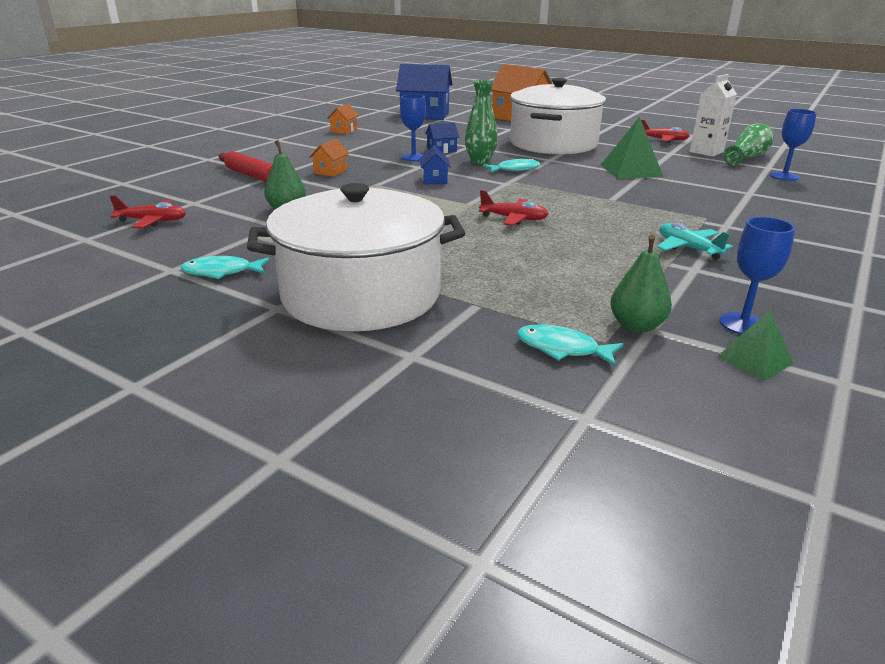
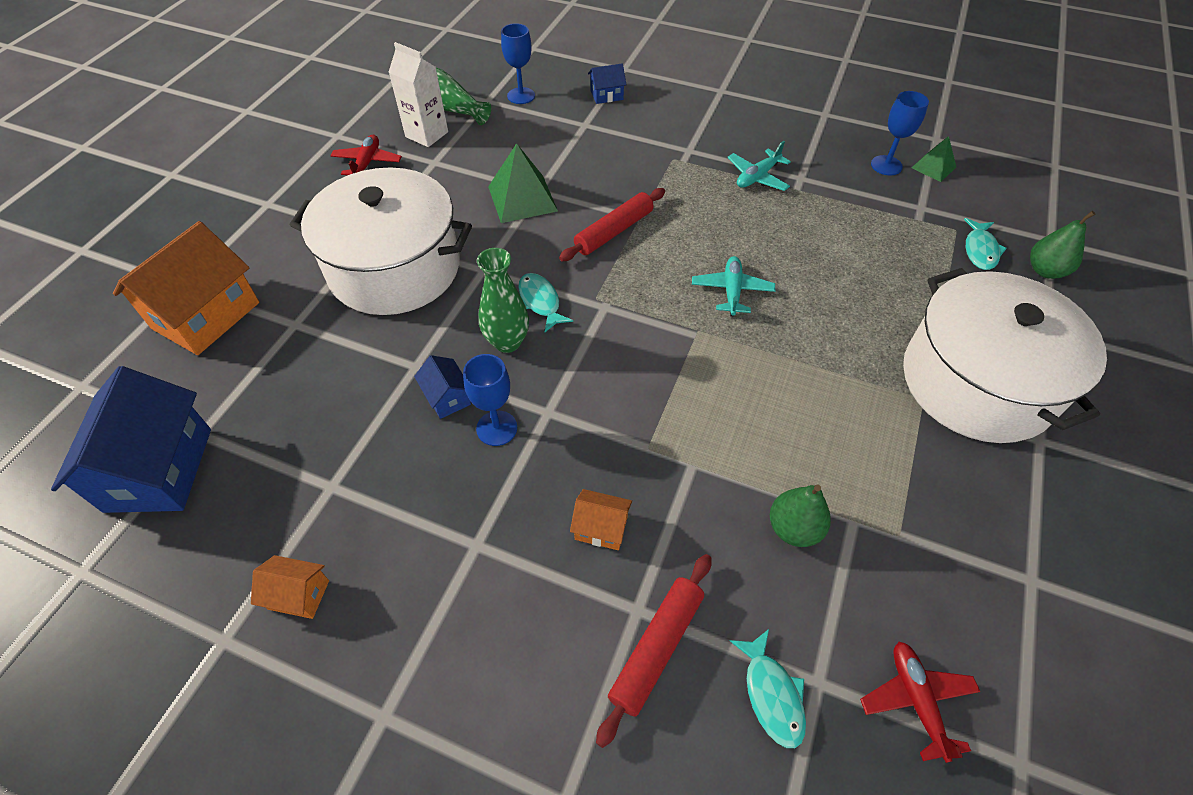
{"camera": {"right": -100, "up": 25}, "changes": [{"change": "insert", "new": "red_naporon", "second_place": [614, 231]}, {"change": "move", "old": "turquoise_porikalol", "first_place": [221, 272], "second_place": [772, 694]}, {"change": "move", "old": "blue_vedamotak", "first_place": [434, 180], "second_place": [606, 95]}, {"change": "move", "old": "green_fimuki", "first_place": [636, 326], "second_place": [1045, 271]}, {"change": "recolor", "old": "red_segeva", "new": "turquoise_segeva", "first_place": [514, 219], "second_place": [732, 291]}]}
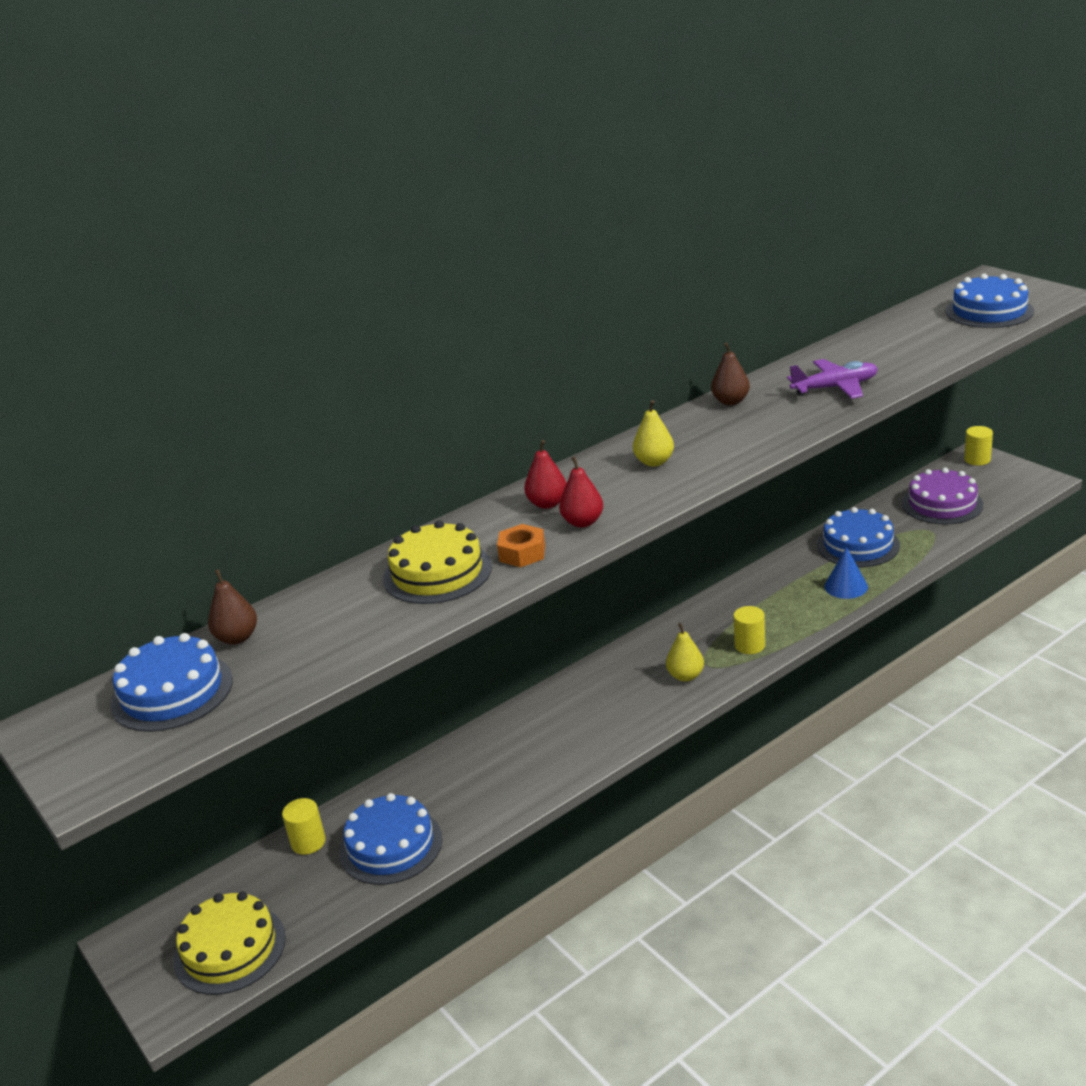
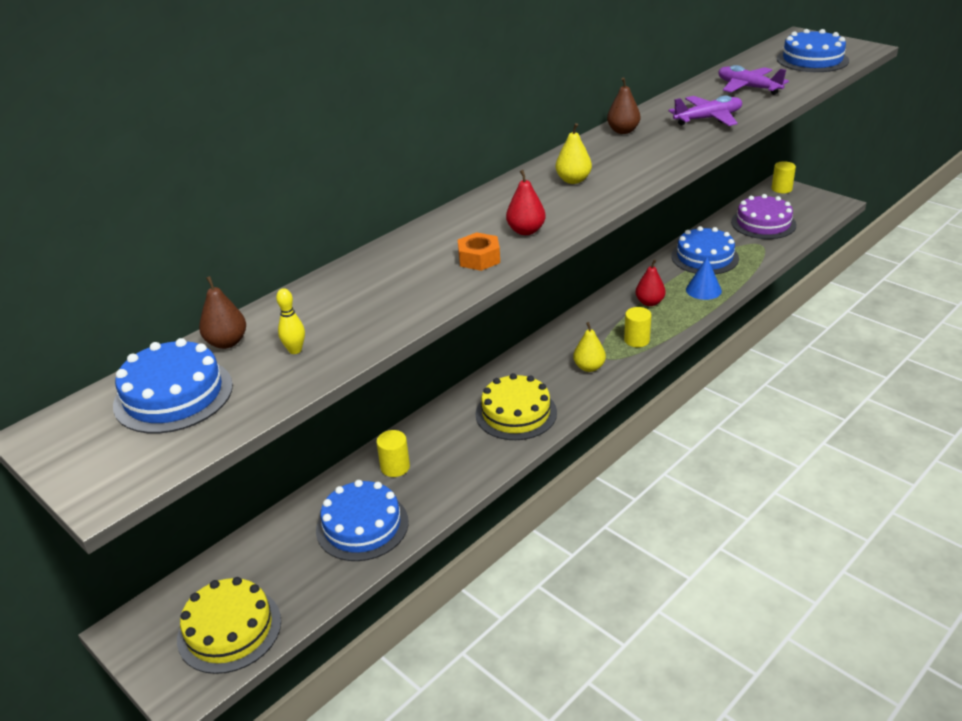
{"camera": {"right": -10, "up": 5}, "changes": [{"change": "insert", "new": "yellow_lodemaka", "second_place": [295, 350]}, {"change": "insert", "new": "purple_segeva", "second_place": [748, 88]}, {"change": "move", "old": "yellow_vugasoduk", "first_place": [308, 842], "second_place": [395, 467]}, {"change": "move", "old": "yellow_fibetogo", "first_place": [437, 572], "second_place": [516, 413]}, {"change": "move", "old": "red_fimuki", "first_place": [547, 504], "second_place": [649, 302]}]}
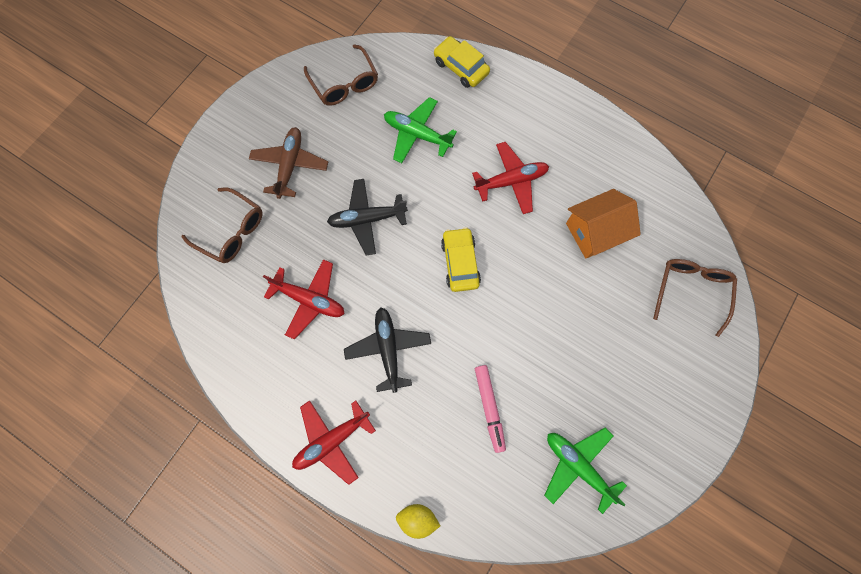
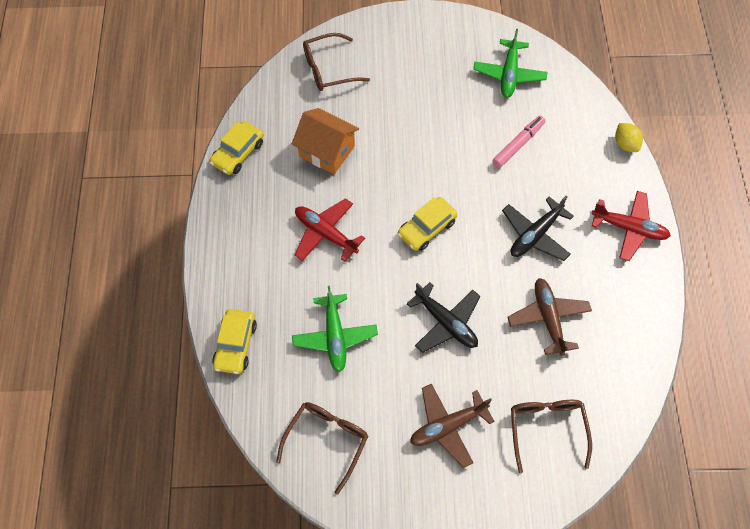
{"camera": {"right": -125, "up": -10}, "changes": [{"change": "insert", "new": "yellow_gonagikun", "second_place": [238, 153]}, {"change": "recolor", "old": "red_segeva", "new": "brown_segeva", "first_place": [309, 300], "second_place": [548, 318]}]}
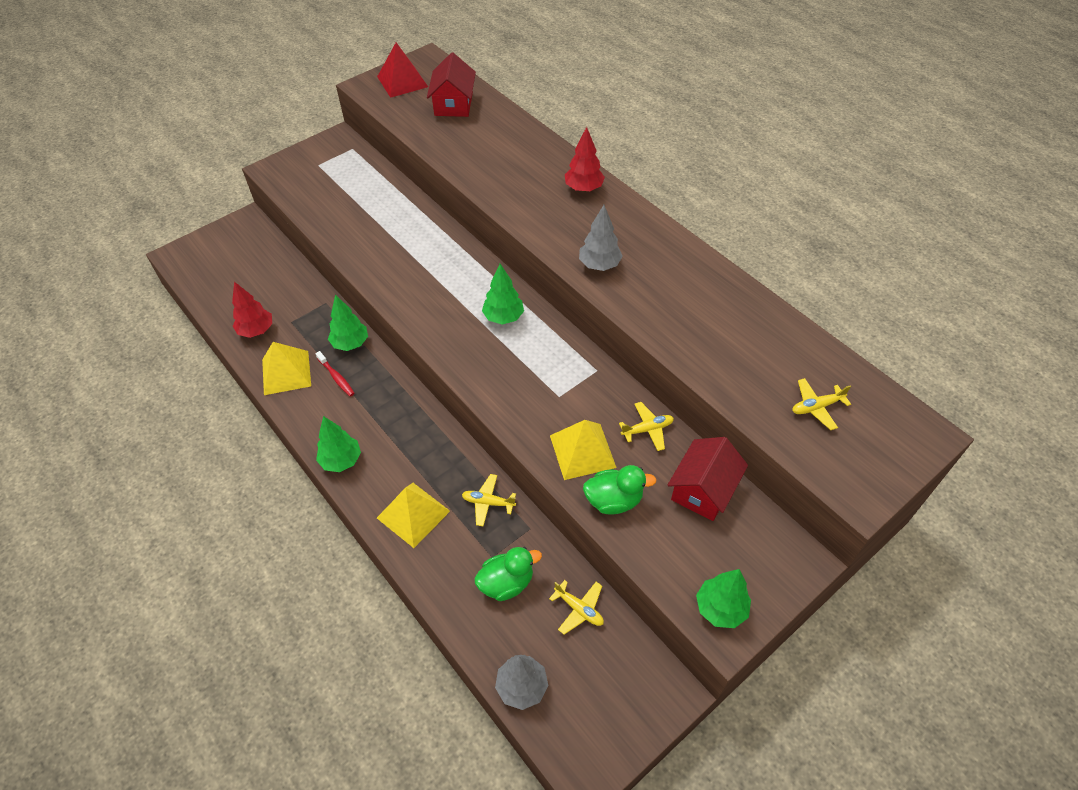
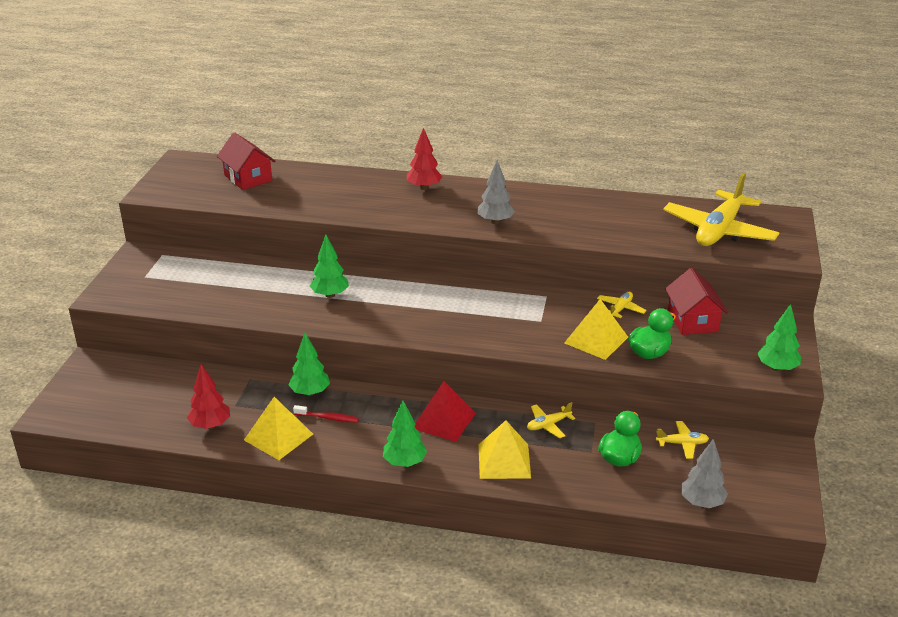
{"camera": {"right": -40, "up": -20}, "changes": [{"change": "move", "old": "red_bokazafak", "first_place": [402, 81], "second_place": [444, 420]}, {"change": "move", "old": "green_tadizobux", "first_place": [503, 317], "second_place": [330, 295]}, {"change": "resize", "old": "yellow_segeva", "first_place": [816, 407], "second_place": [719, 230], "factor": 2.33}]}
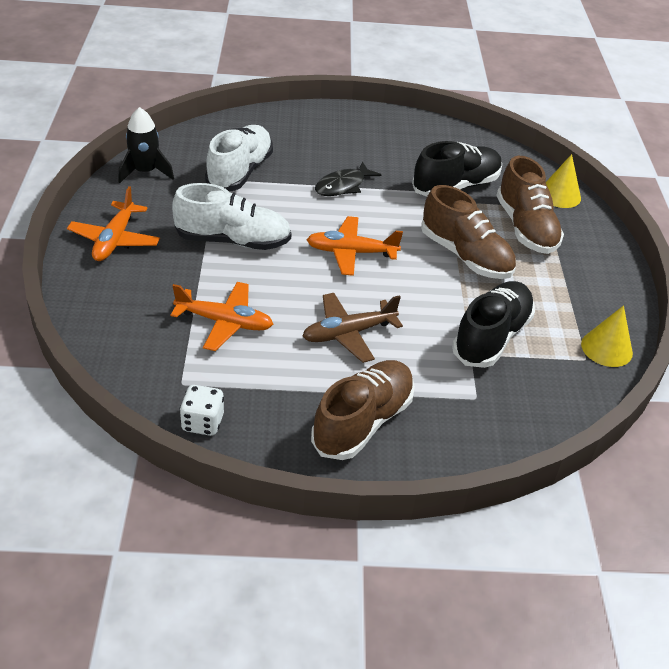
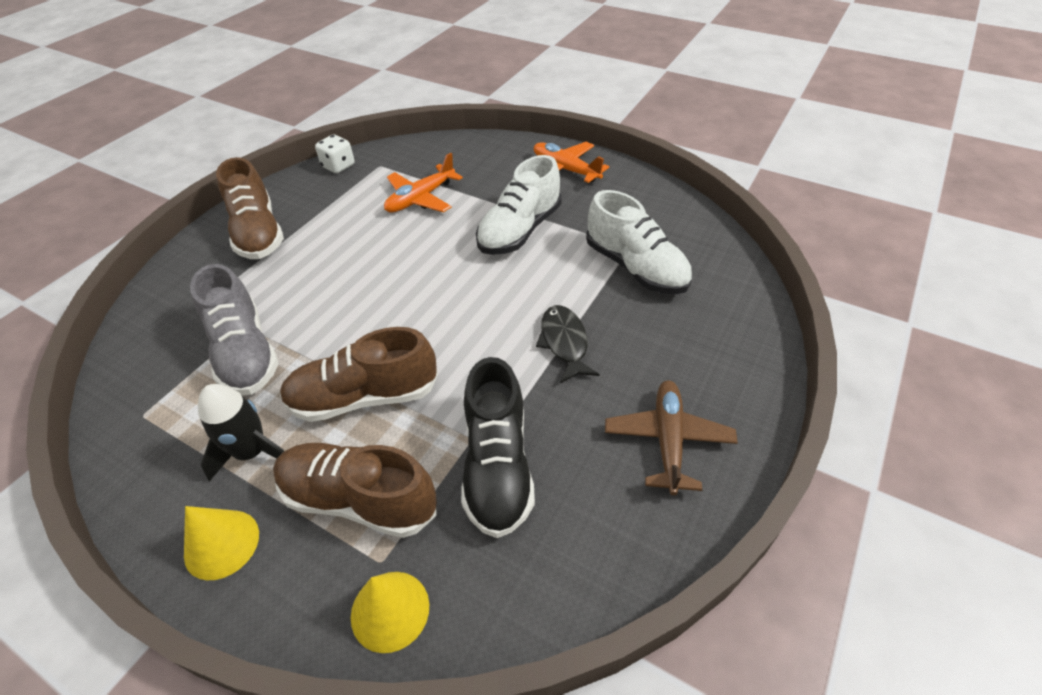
{"camera": {"right": 125, "up": 5}, "changes": [{"change": "delete", "old": "orange_segeva", "first_place": [351, 252]}, {"change": "move", "old": "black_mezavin", "first_place": [145, 172], "second_place": [252, 452]}, {"change": "move", "old": "brown_segeva", "first_place": [348, 333], "second_place": [667, 440]}, {"change": "move", "old": "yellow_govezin", "first_place": [606, 348], "second_place": [221, 544]}, {"change": "recolor", "old": "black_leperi", "new": "grey_leperi", "first_place": [491, 337], "second_place": [245, 353]}]}
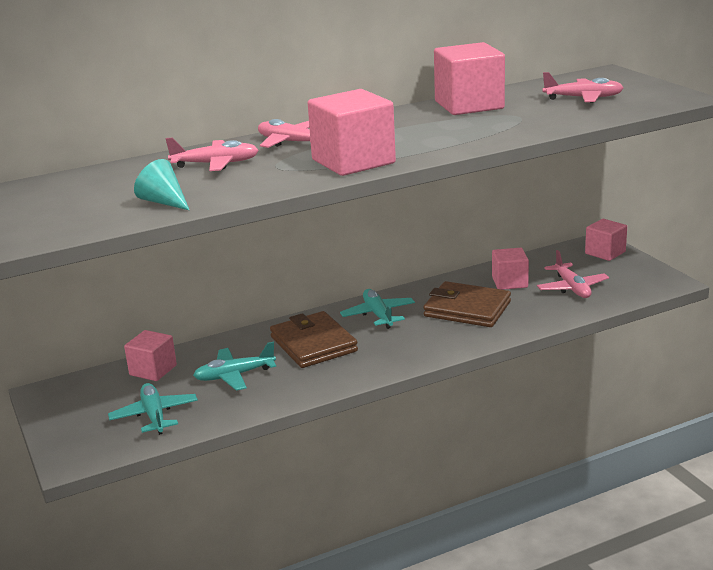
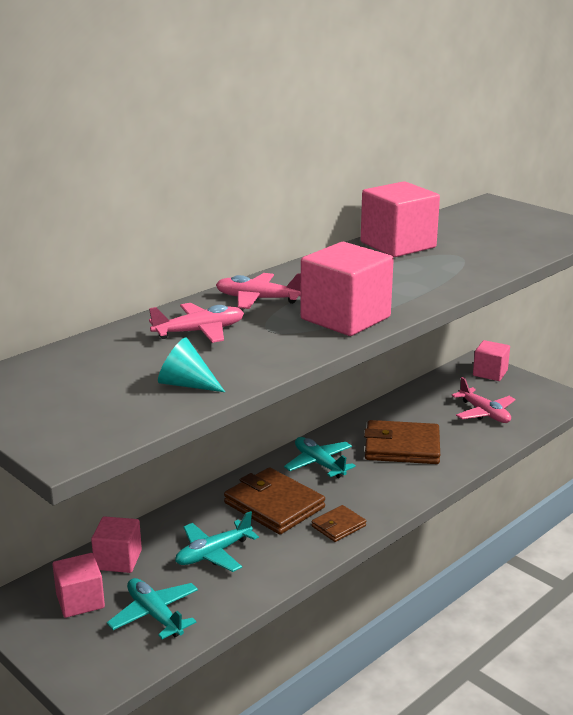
{"camera": {"right": -20, "up": 0}, "changes": [{"change": "delete", "old": "pink_segeva", "first_place": [583, 98]}, {"change": "insert", "new": "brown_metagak", "second_place": [338, 526]}, {"change": "move", "old": "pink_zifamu", "first_place": [509, 282], "second_place": [80, 601]}]}
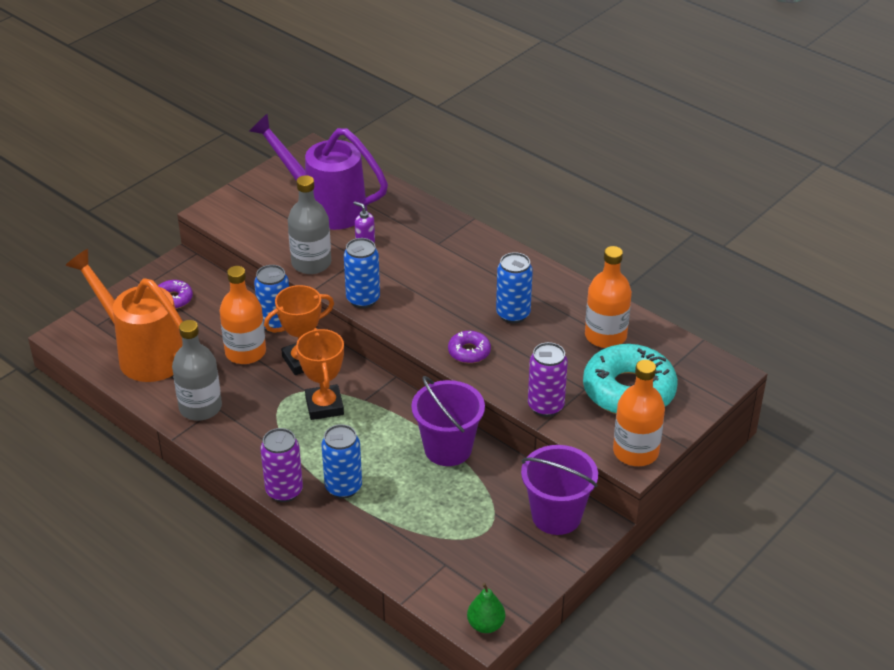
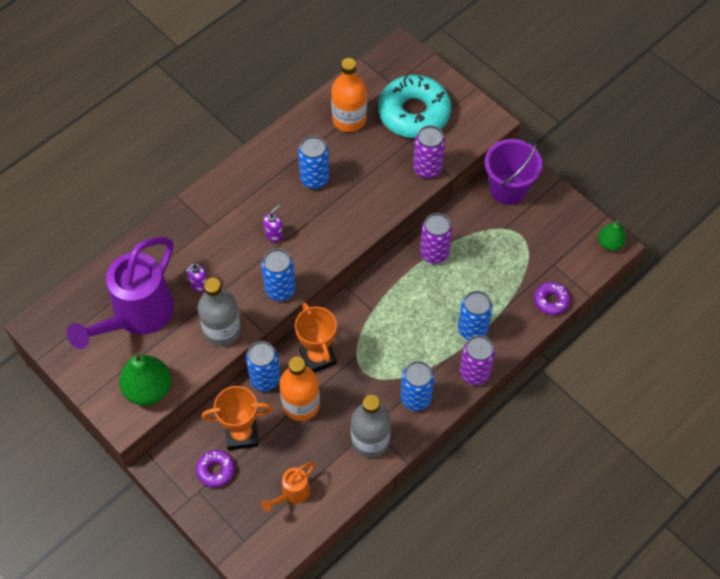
{"camera": {"right": -85, "up": 20}, "changes": [{"change": "delete", "old": "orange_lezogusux", "first_place": [635, 452]}, {"change": "insert", "new": "green_fimuki", "second_place": [148, 389]}, {"change": "insert", "new": "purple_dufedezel", "second_place": [274, 235]}, {"change": "insert", "new": "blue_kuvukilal", "second_place": [415, 398]}, {"change": "move", "old": "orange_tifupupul", "first_place": [324, 406], "second_place": [242, 434]}, {"change": "move", "old": "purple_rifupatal", "first_place": [469, 352], "second_place": [551, 301]}, {"change": "replace", "old": "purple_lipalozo", "new": "purple_kuvukilal", "first_place": [448, 449], "second_place": [434, 253]}, {"change": "resize", "old": "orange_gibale", "first_place": [143, 353], "second_place": [292, 493], "factor": 0.45}]}
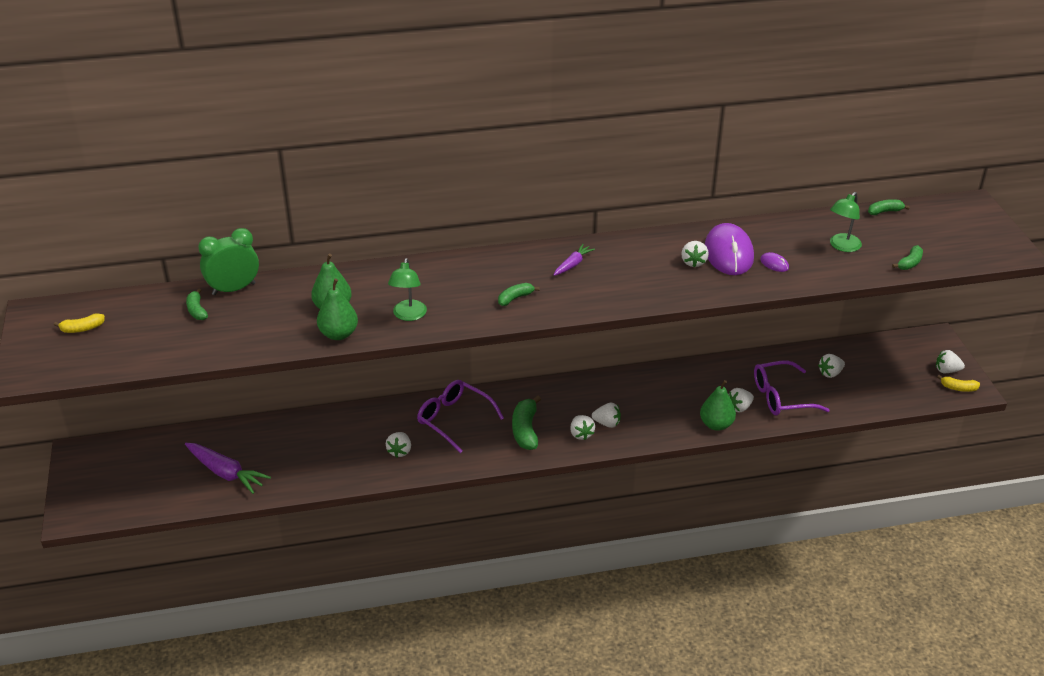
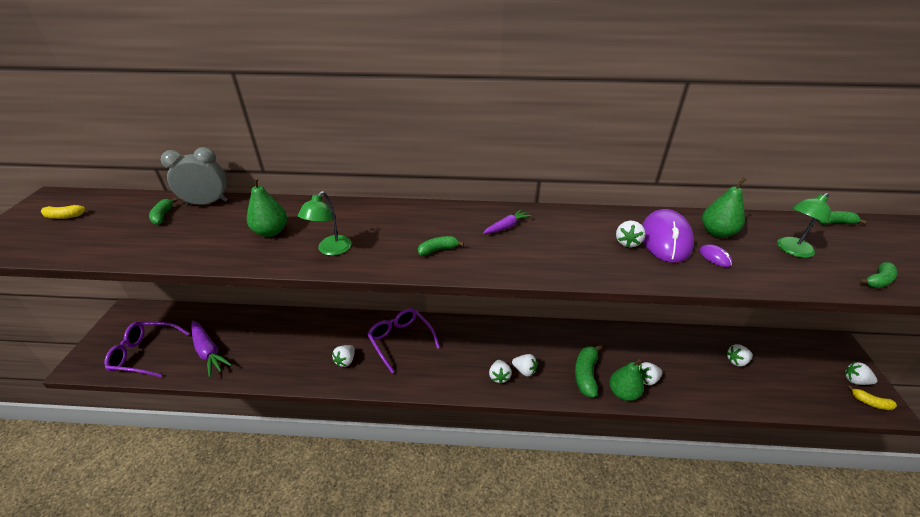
{"camera": {"right": 15, "up": 0}, "changes": [{"change": "move", "old": "green_fimuki", "first_place": [338, 334], "second_place": [717, 233]}, {"change": "move", "old": "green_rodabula", "first_place": [525, 430], "second_place": [586, 374]}, {"change": "move", "old": "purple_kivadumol", "first_place": [781, 397], "second_place": [145, 354]}, {"change": "recolor", "old": "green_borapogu", "new": "grey_borapogu", "first_place": [234, 289], "second_place": [207, 203]}]}
